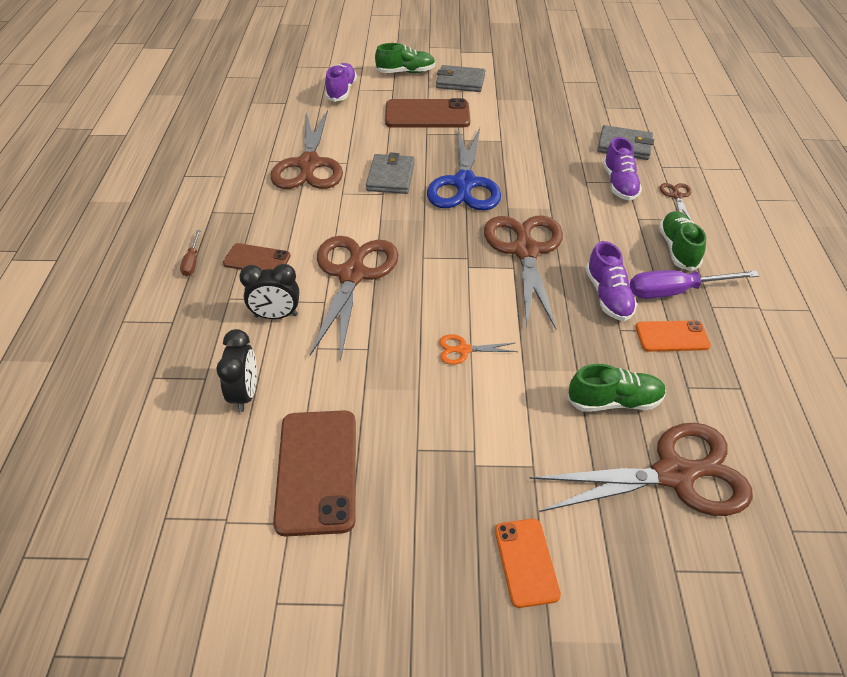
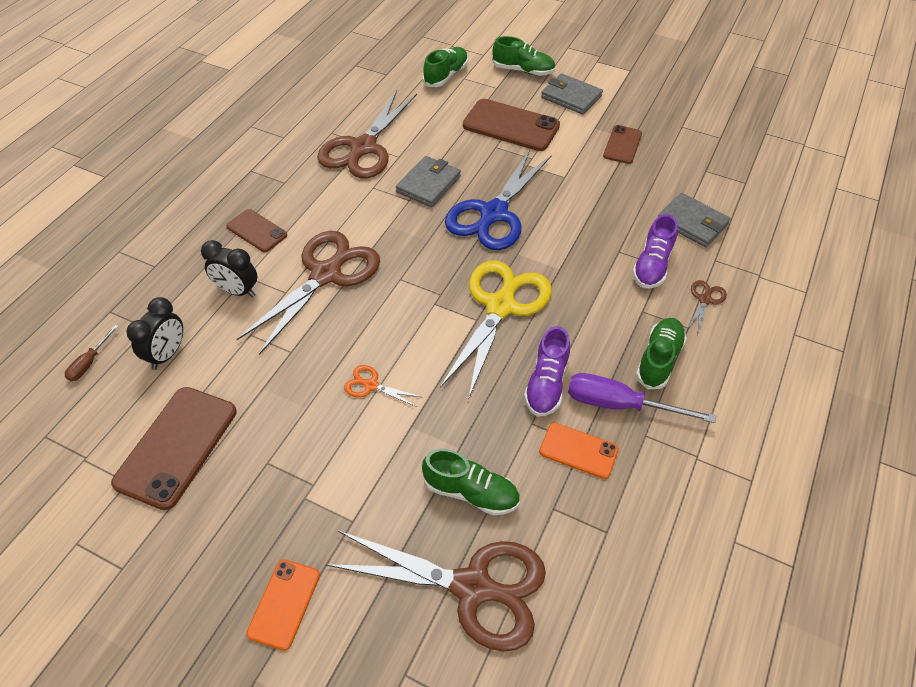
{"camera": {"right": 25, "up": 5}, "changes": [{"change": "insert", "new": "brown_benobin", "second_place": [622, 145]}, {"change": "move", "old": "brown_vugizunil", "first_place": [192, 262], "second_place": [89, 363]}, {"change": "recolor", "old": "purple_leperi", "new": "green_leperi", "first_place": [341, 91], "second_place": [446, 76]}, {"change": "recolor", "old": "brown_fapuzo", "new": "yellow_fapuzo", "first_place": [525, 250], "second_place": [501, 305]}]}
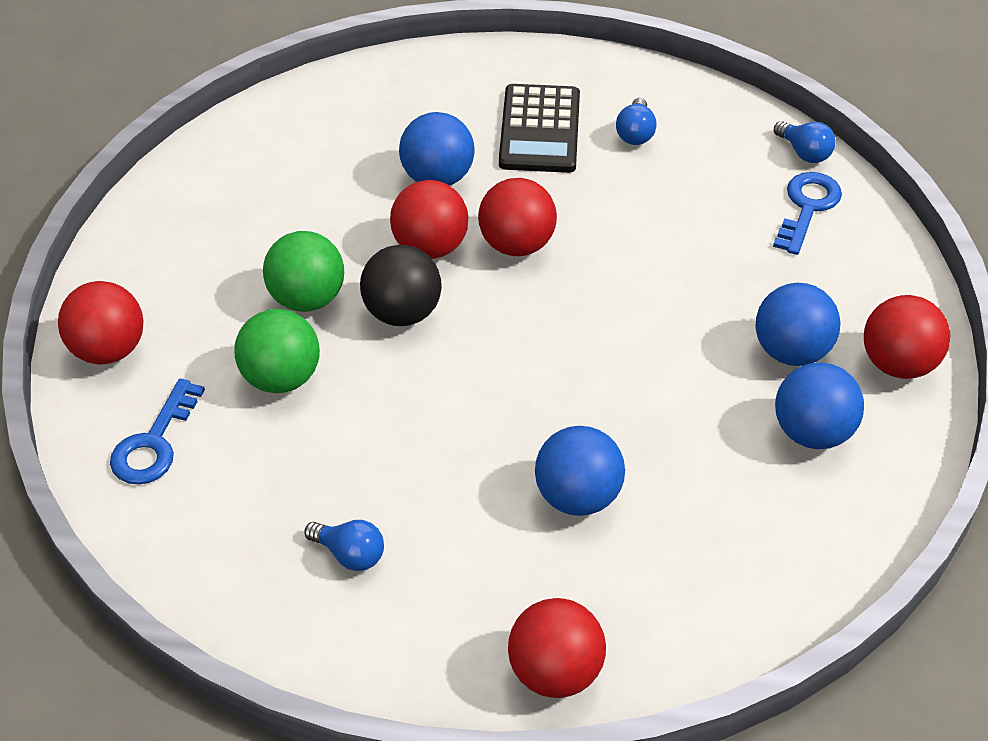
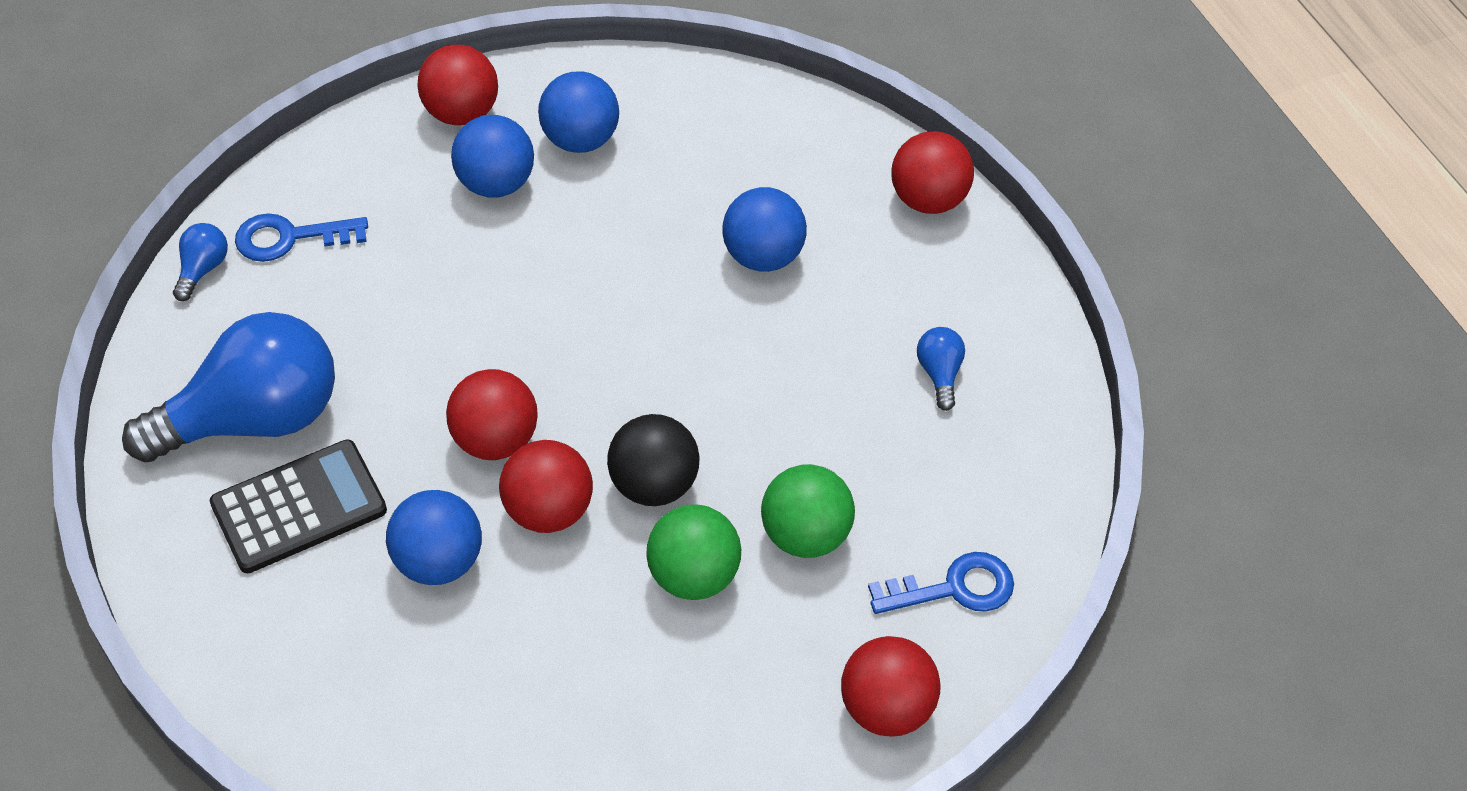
{"camera": {"right": -125, "up": 5}, "changes": [{"change": "resize", "old": "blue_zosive", "first_place": [635, 133], "second_place": [254, 419], "factor": 2.47}]}
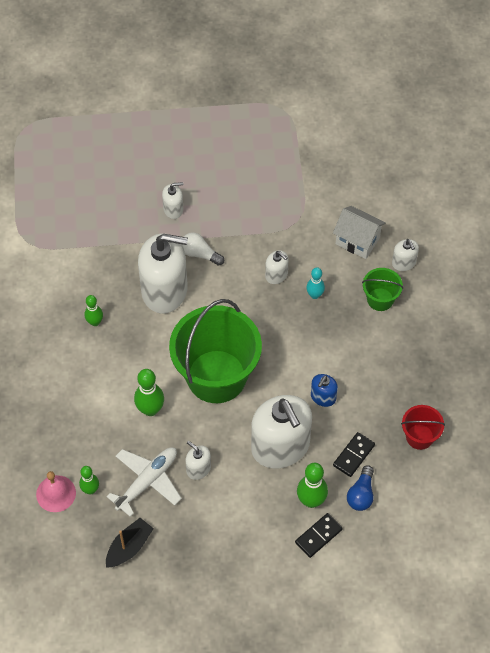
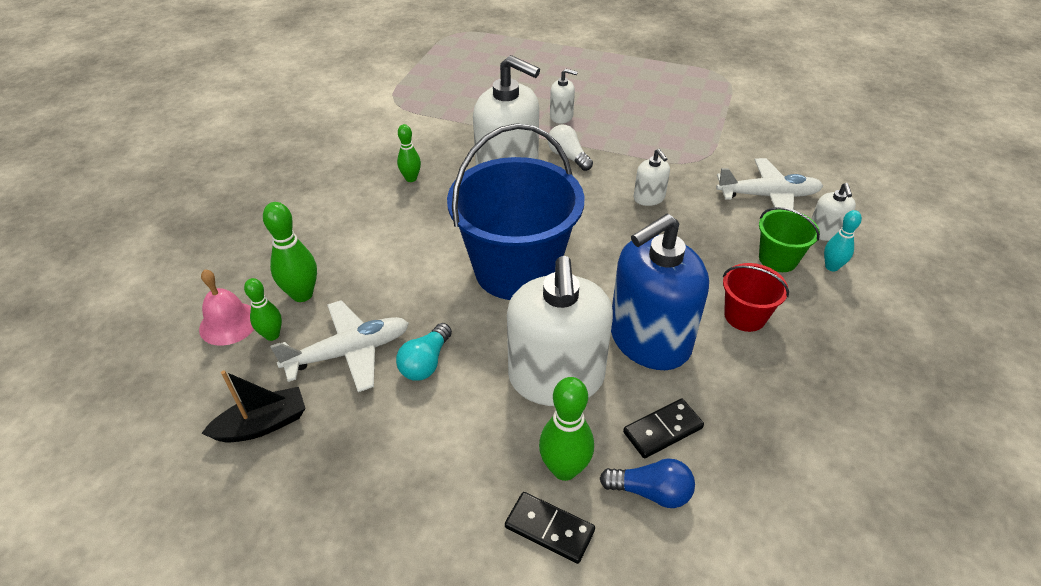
{"camera": {"right": 25, "up": -15}, "changes": [{"change": "move", "old": "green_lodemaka", "first_place": [150, 409], "second_place": [302, 294]}, {"change": "move", "old": "turquoise_lodemaka", "first_place": [314, 295], "second_place": [831, 267]}, {"change": "move", "old": "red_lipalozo", "first_place": [419, 437], "second_place": [745, 316]}, {"change": "replace", "old": "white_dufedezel", "new": "turquoise_zosive", "first_place": [198, 468], "second_place": [426, 362]}, {"change": "replace", "old": "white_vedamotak", "new": "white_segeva", "first_place": [357, 241], "second_place": [768, 196]}, {"change": "recolor", "old": "green_lipalozo", "new": "blue_lipalozo", "first_place": [216, 376], "second_place": [516, 270]}, {"change": "rotate", "old": "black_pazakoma", "first_place": [318, 536], "second_place": [549, 529], "degrees": 45}, {"change": "rotate", "old": "blue_zosive", "first_place": [361, 494], "second_place": [651, 492], "degrees": -120}, {"change": "resize", "old": "blue_dufedezel", "first_place": [323, 397], "second_place": [649, 339], "factor": 2.23}]}
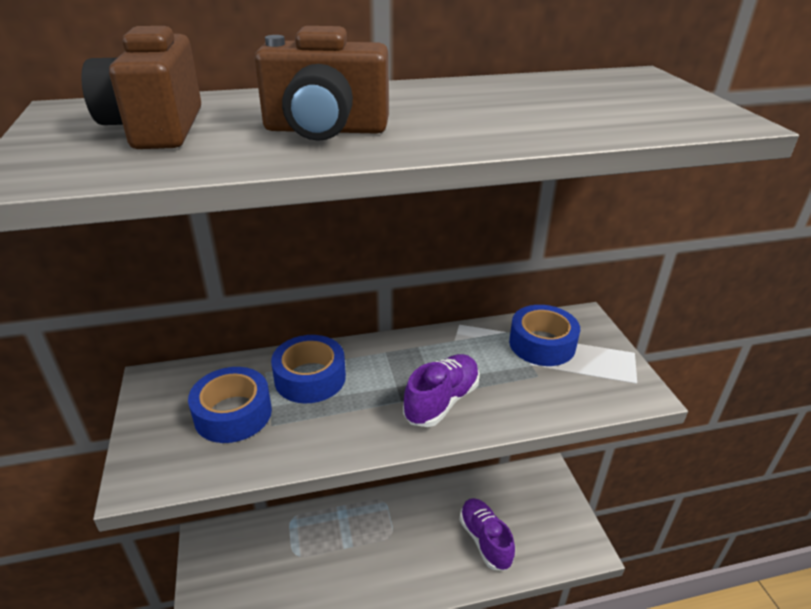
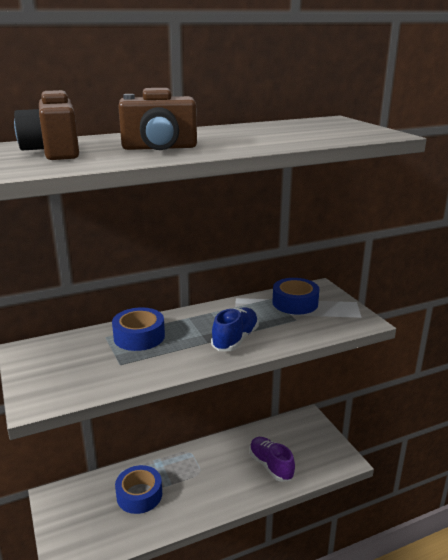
{"camera": {"right": -10, "up": -10}, "changes": [{"change": "move", "old": "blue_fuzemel", "first_place": [233, 413], "second_place": [139, 495]}, {"change": "recolor", "old": "purple_leperi", "new": "blue_leperi", "first_place": [441, 401], "second_place": [235, 339]}]}
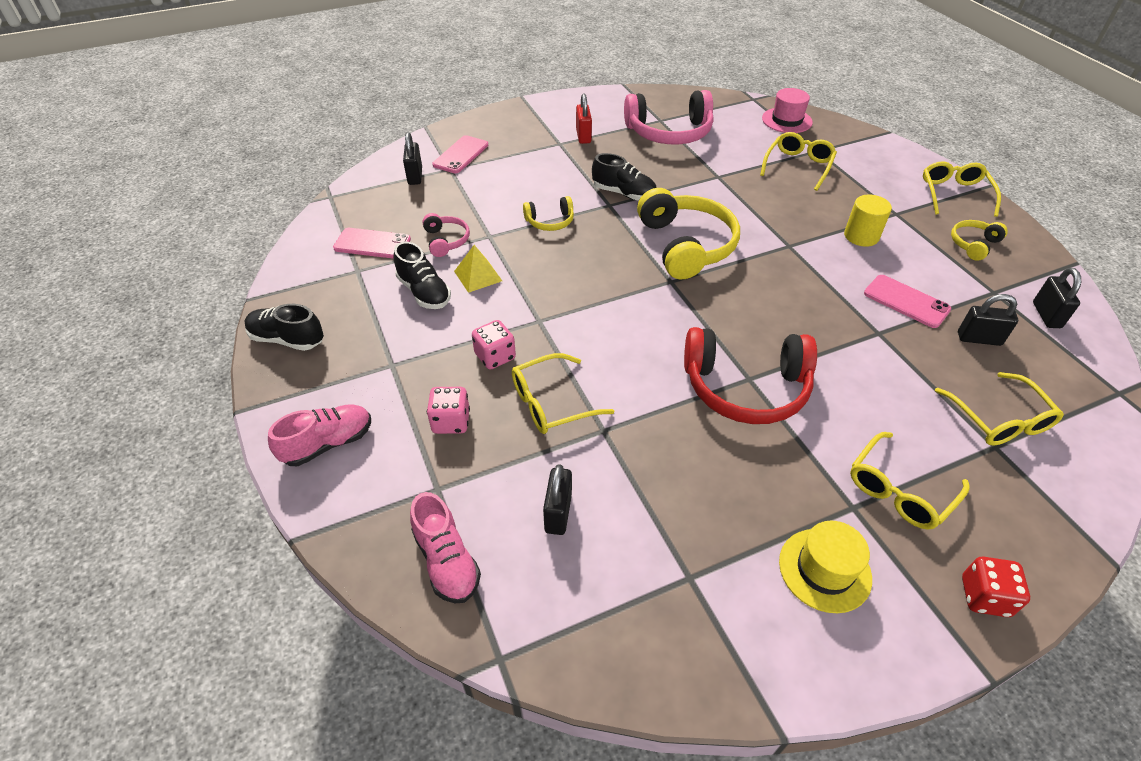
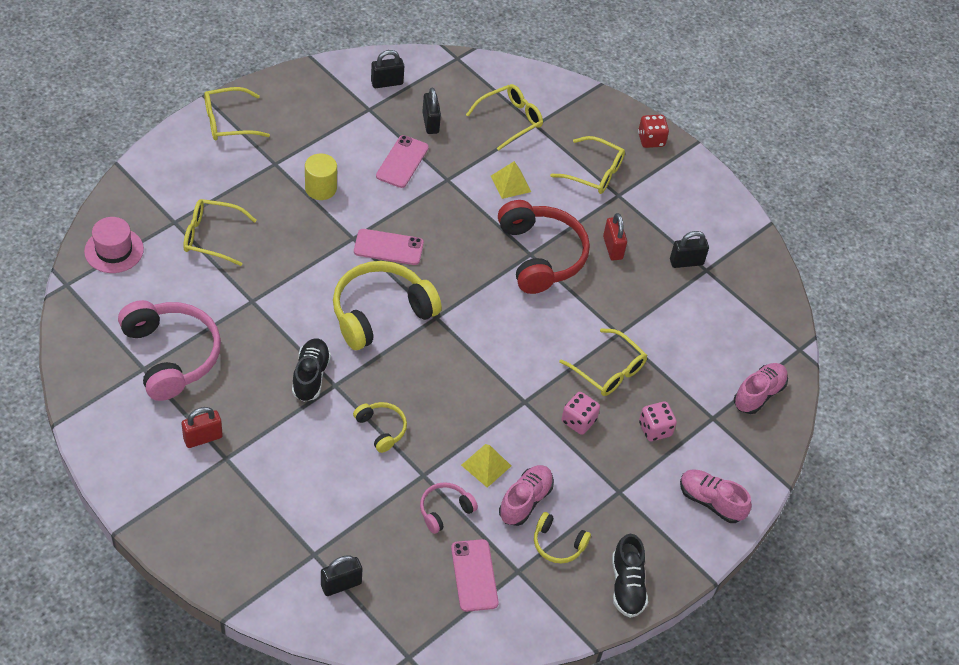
{"camera": {"right": -115, "up": 5}, "changes": [{"change": "delete", "old": "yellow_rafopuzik", "first_place": [824, 570]}, {"change": "insert", "new": "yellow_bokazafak", "second_place": [511, 183]}, {"change": "insert", "new": "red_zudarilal", "second_place": [612, 248]}, {"change": "move", "old": "pink_benobin", "first_place": [461, 155], "second_place": [388, 247]}, {"change": "move", "old": "black_zudarilal", "first_place": [558, 513], "second_place": [686, 262]}, {"change": "move", "old": "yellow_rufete", "first_place": [973, 244], "second_place": [558, 544]}, {"change": "recolor", "old": "black_leperi", "new": "pink_leperi", "first_place": [424, 292], "second_place": [525, 501]}]}
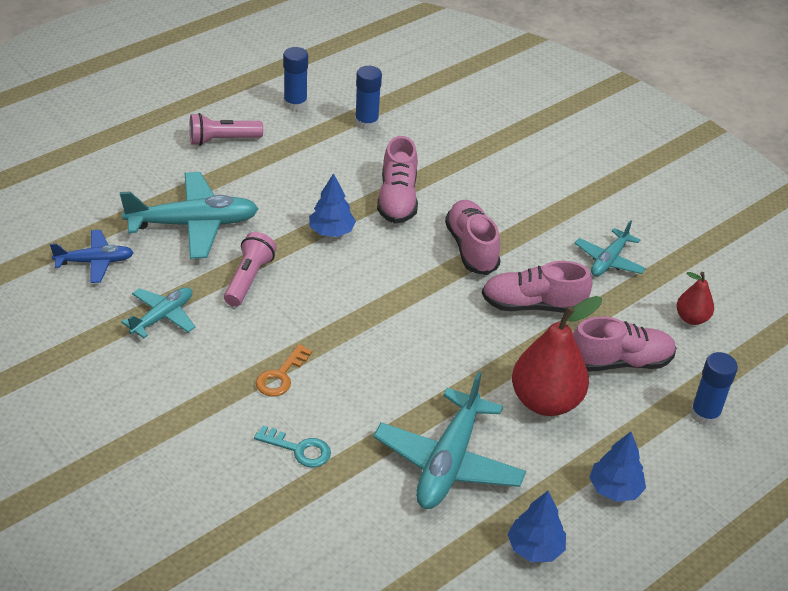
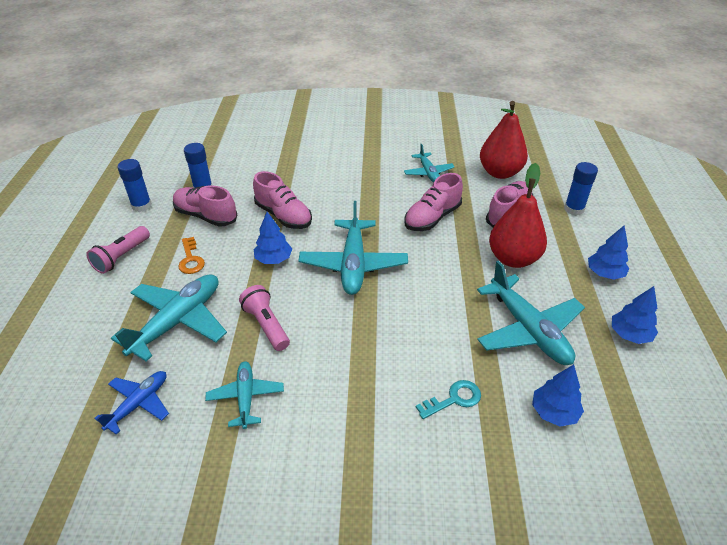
{"camera": {"right": -45, "up": 0}, "changes": [{"change": "insert", "new": "turquoise_segeva", "second_place": [353, 264]}, {"change": "insert", "new": "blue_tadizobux", "second_place": [554, 412]}, {"change": "move", "old": "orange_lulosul", "first_place": [281, 376], "second_place": [191, 259]}, {"change": "move", "old": "pink_leperi", "first_place": [471, 248], "second_place": [206, 216]}, {"change": "resize", "old": "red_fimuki", "first_place": [691, 318], "second_place": [500, 173], "factor": 1.91}]}
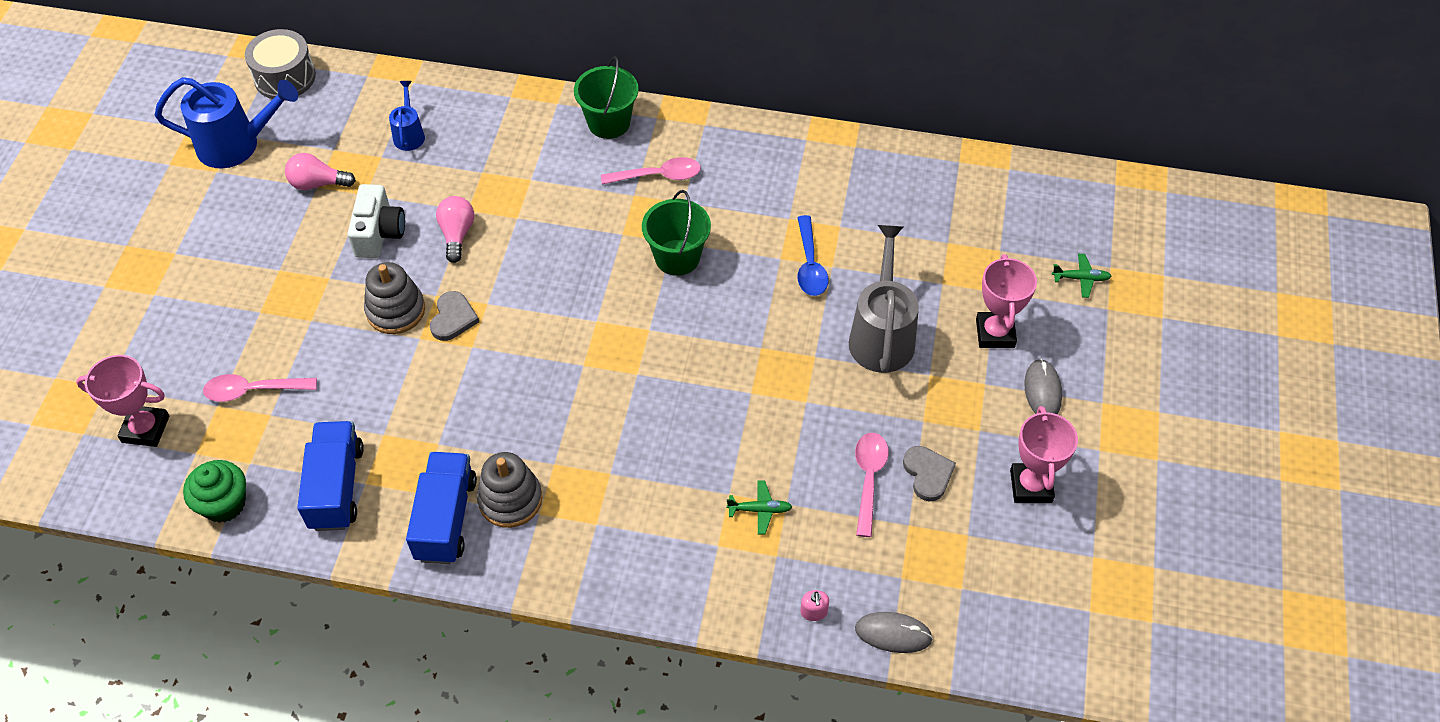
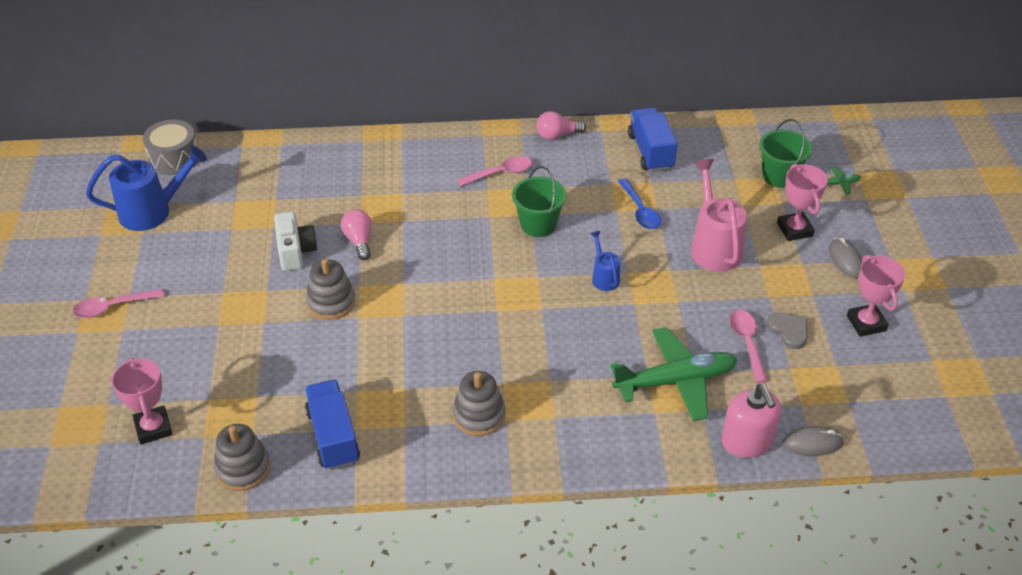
{"camera": {"right": -15, "up": -10}, "changes": [{"change": "delete", "old": "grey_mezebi", "first_place": [453, 318]}, {"change": "move", "old": "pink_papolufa", "first_place": [253, 390], "second_place": [112, 307]}, {"change": "move", "old": "pink_zosive", "first_place": [318, 183], "second_place": [557, 135]}, {"change": "move", "old": "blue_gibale", "first_place": [409, 134], "second_place": [604, 277]}, {"change": "move", "old": "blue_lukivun", "first_place": [446, 519], "second_place": [650, 152]}, {"change": "move", "old": "green_lipalozo", "first_place": [609, 123], "second_place": [779, 176]}, {"change": "replace", "old": "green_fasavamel", "new": "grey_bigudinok", "first_place": [224, 504], "second_place": [243, 468]}, {"change": "recolor", "old": "grey_gibale", "new": "pink_gibale", "first_place": [881, 334], "second_place": [713, 246]}, {"change": "rotate", "old": "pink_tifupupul", "first_place": [145, 429], "second_place": [153, 428], "degrees": 75}, {"change": "resize", "old": "green_segeva", "first_place": [760, 510], "second_place": [675, 381], "factor": 2.49}, {"change": "resize", "old": "pink_dufedezel", "first_place": [814, 611], "second_place": [747, 441], "factor": 2.45}]}
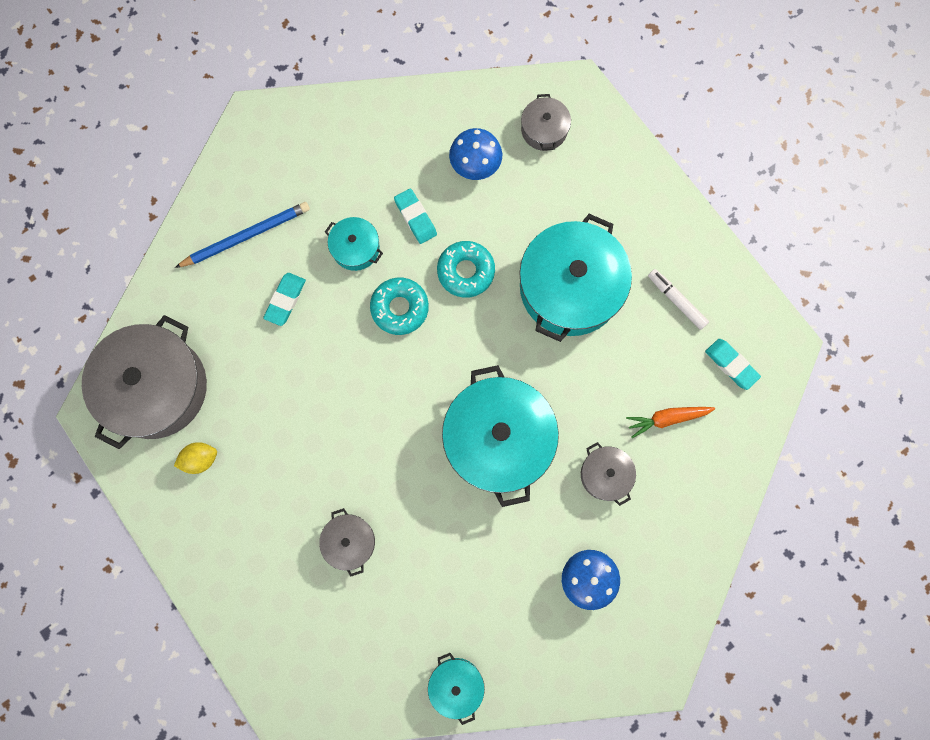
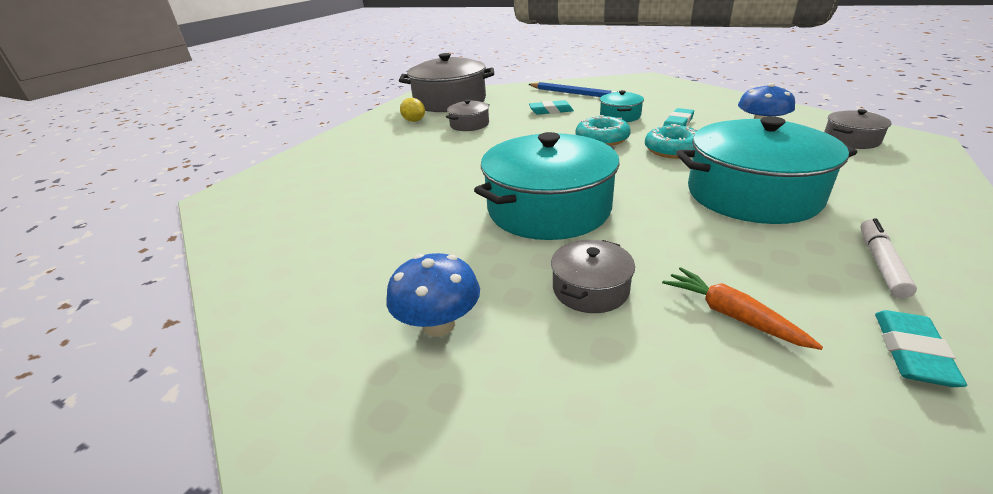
{"camera": {"right": 65, "up": -45}, "changes": [{"change": "delete", "old": "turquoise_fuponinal", "first_place": [456, 685]}, {"change": "move", "old": "grey_fuponinal", "first_place": [349, 542], "second_place": [469, 124]}]}
